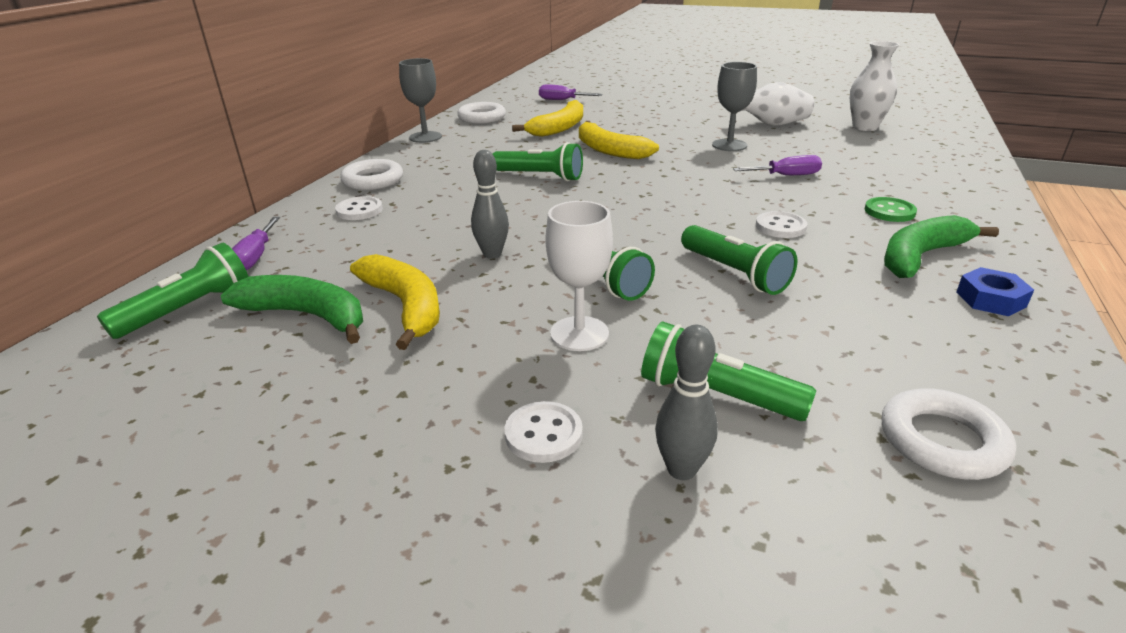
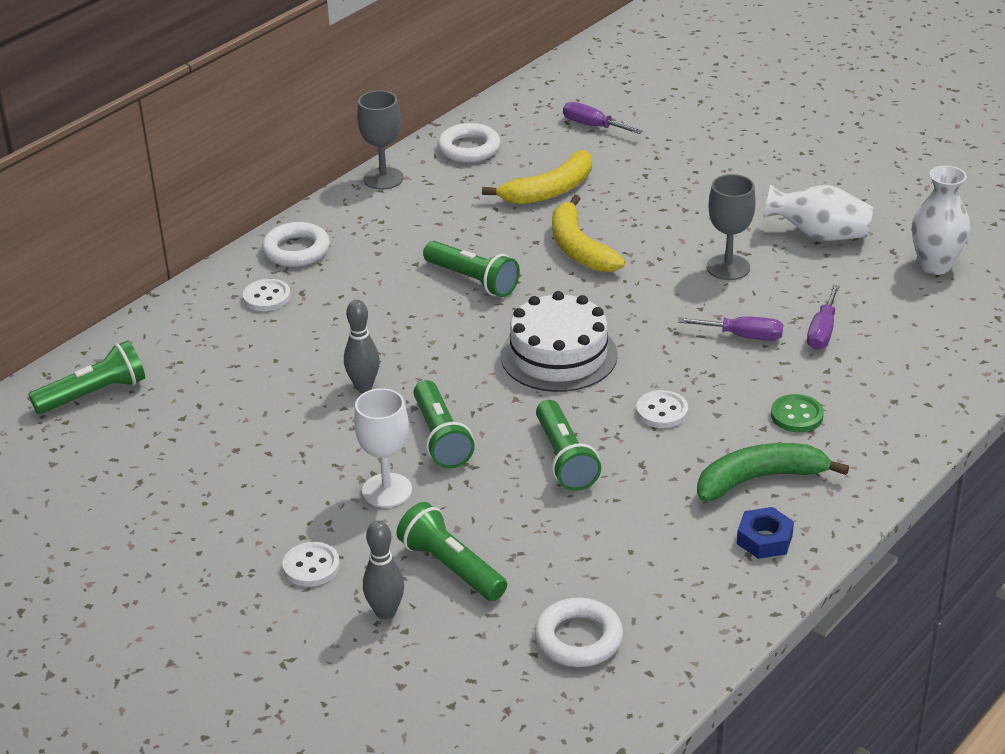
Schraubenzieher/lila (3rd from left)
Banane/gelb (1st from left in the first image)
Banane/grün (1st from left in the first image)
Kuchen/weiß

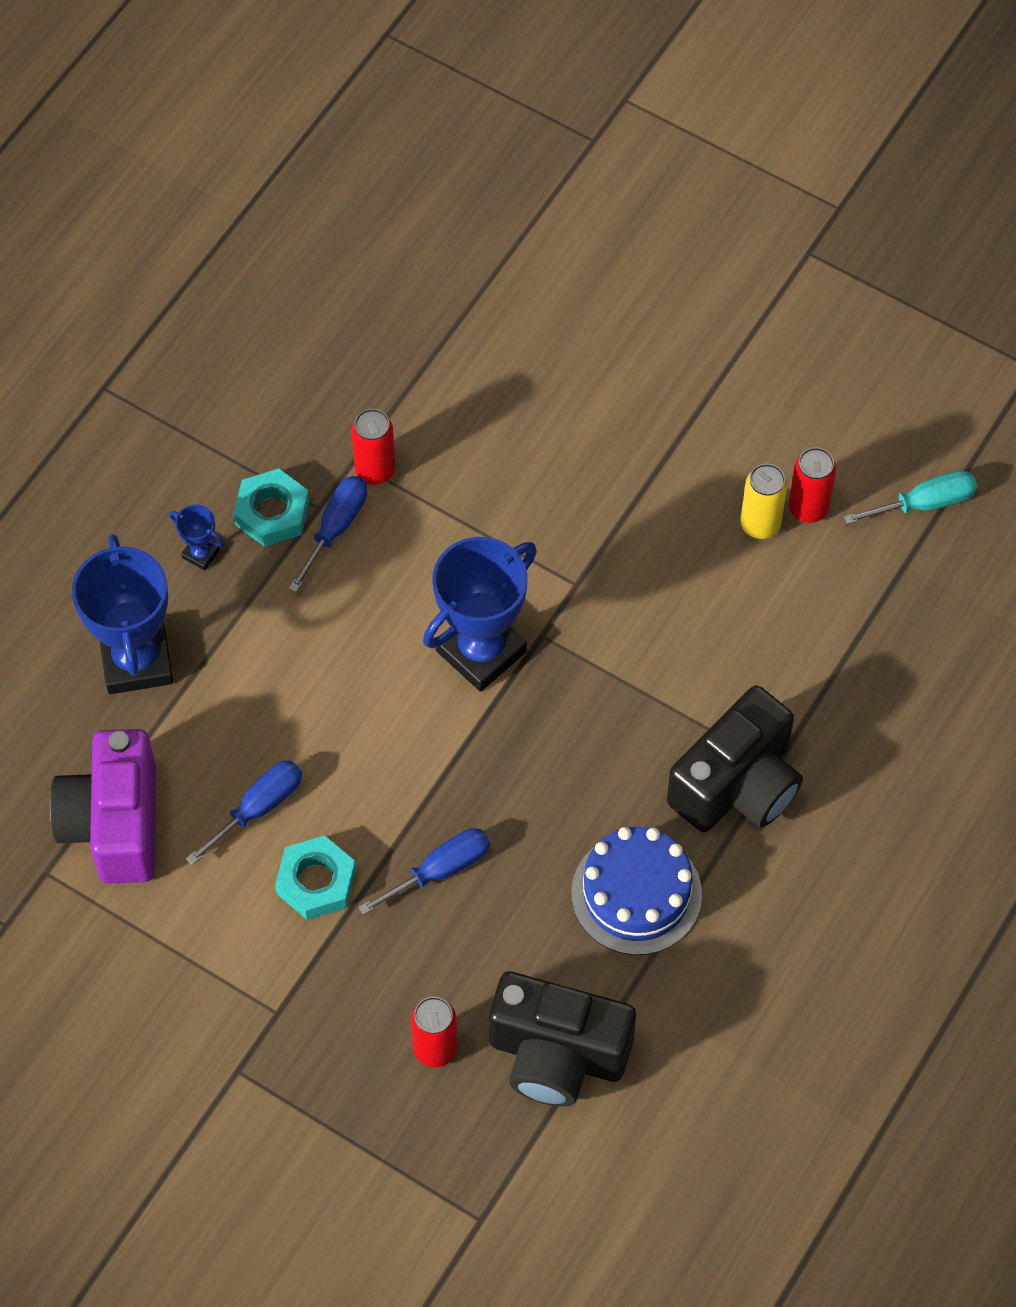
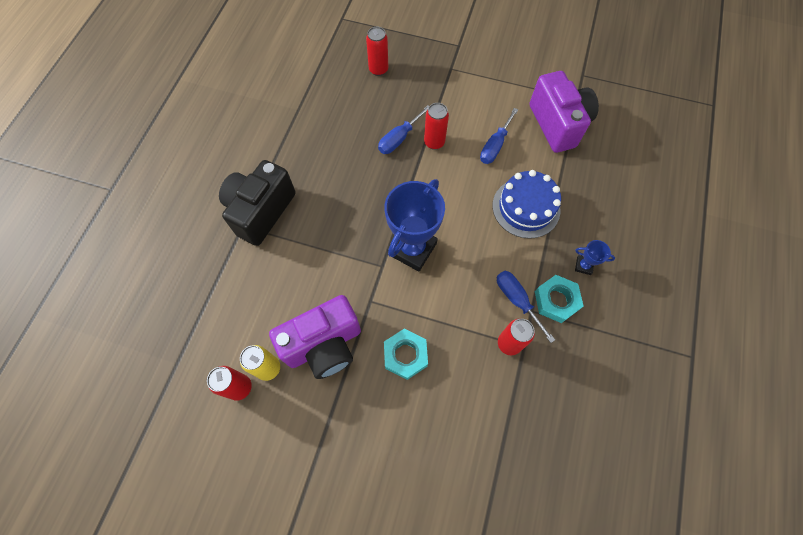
Schraubenzieher/türkis
Schraubenzieher/blau (3rd from left)
Pokal/blau (1st from left in the first image)
Kuchen/blau
Sechskantmutter/türkis (1st from left)
Kamera/schwarz (1st from left in the first image)
Dose/rot (3rd from left)
Kamera/lila (1st from left)

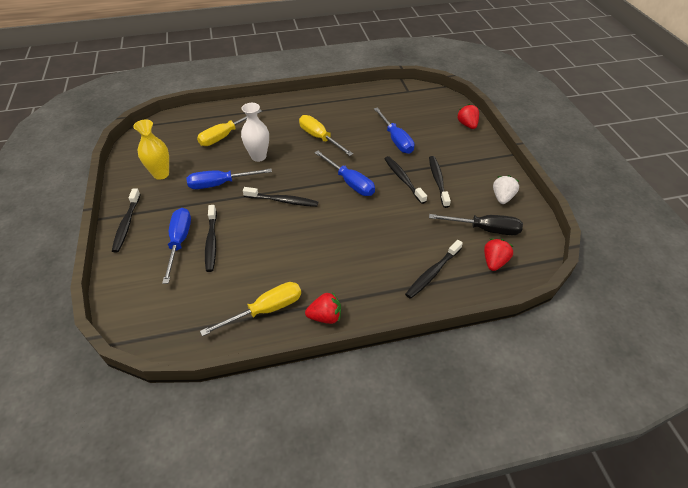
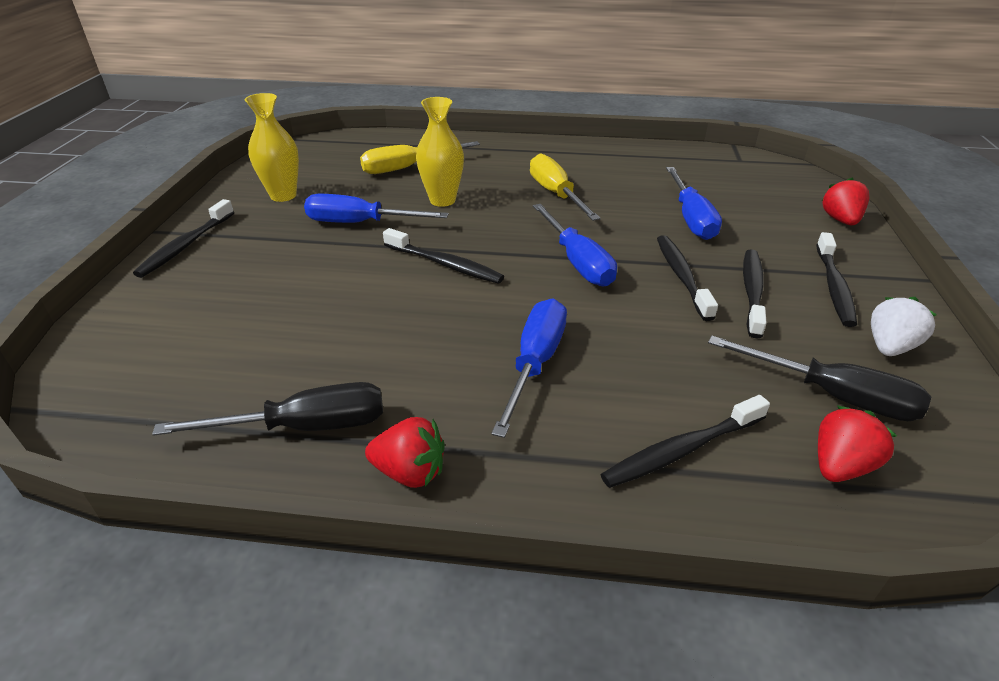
Vase/gelb (2nd from left)
Zahnbürste/schwarz (6th from left)
Schraubenzieher/blau (2nd from left)
Schraubenzieher/schwarz (1st from left)

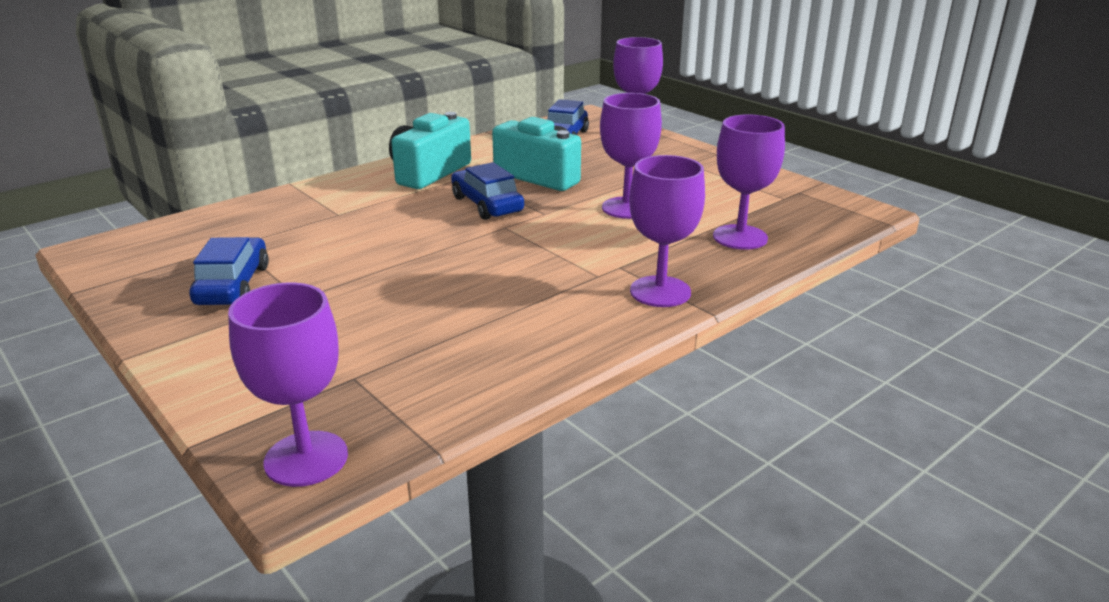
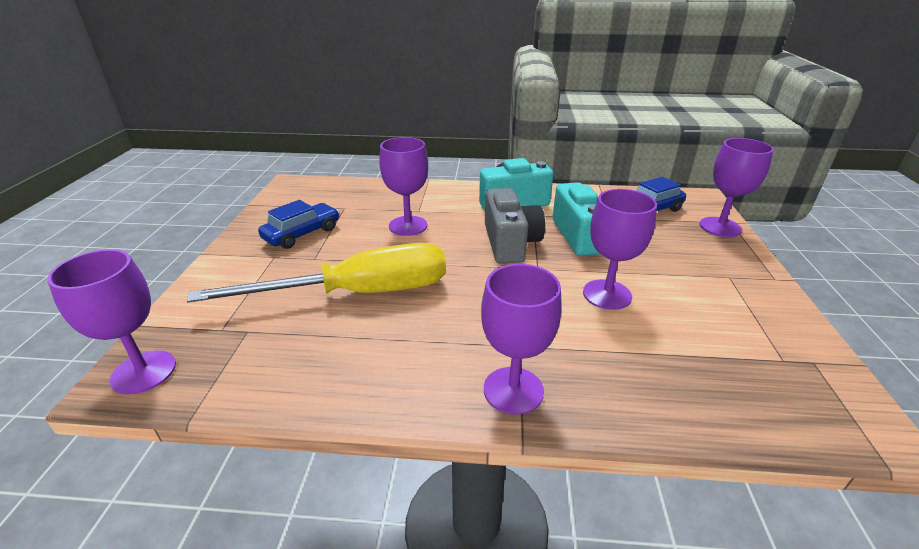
Kelch/lila (2nd from left)
Kamera/grau
Schraubenzieher/gelb

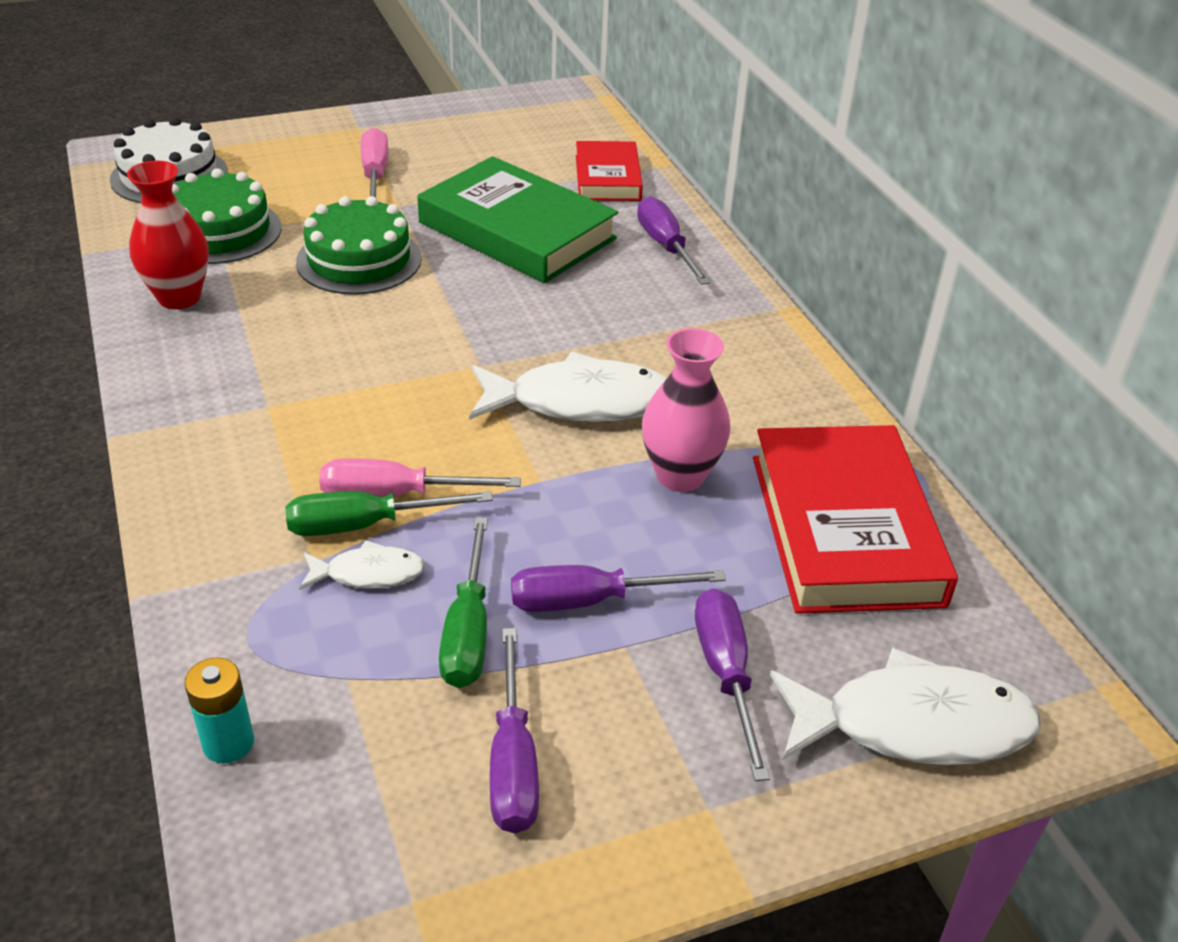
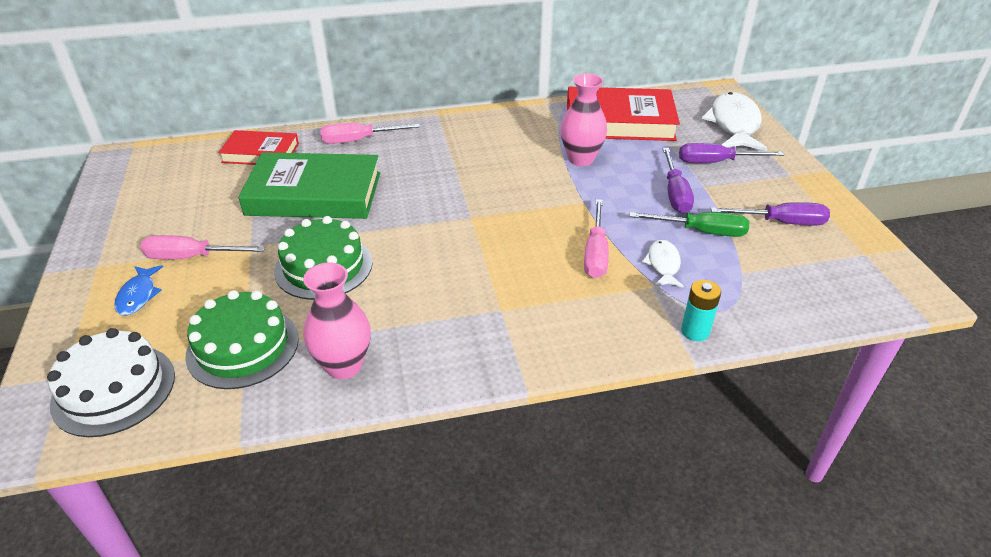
Buch/grün
Vase/rosa (1st from left)
Schraubenzieher/rosa (2nd from left)
Fisch/weiß (2nd from left in the first image)
Schraubenzieher/grün (1st from left in the first image)
Batterie/türkis
Fisch/blau

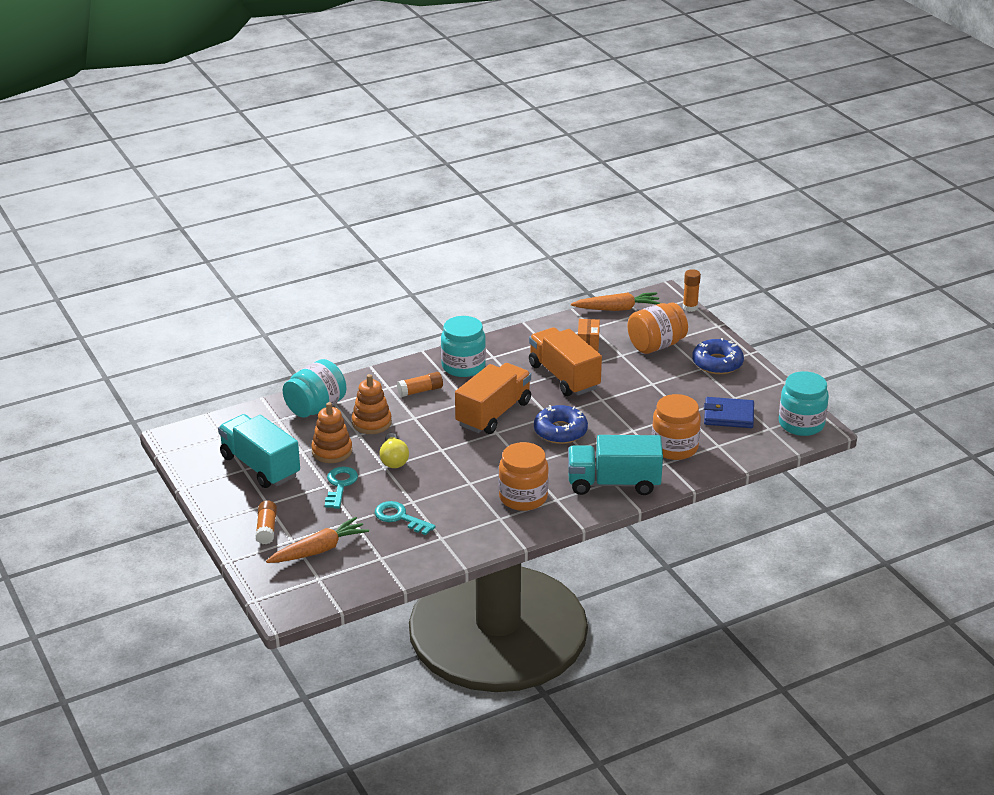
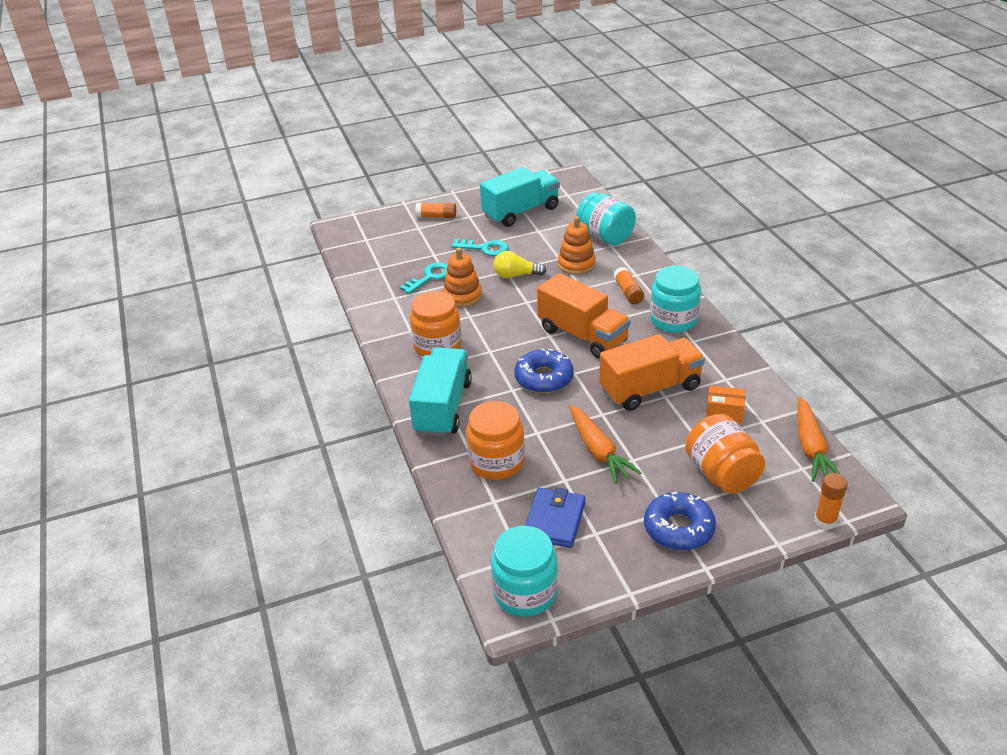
Stapelspielzeug/orange (1st from left)
Karotte/orange (1st from left)

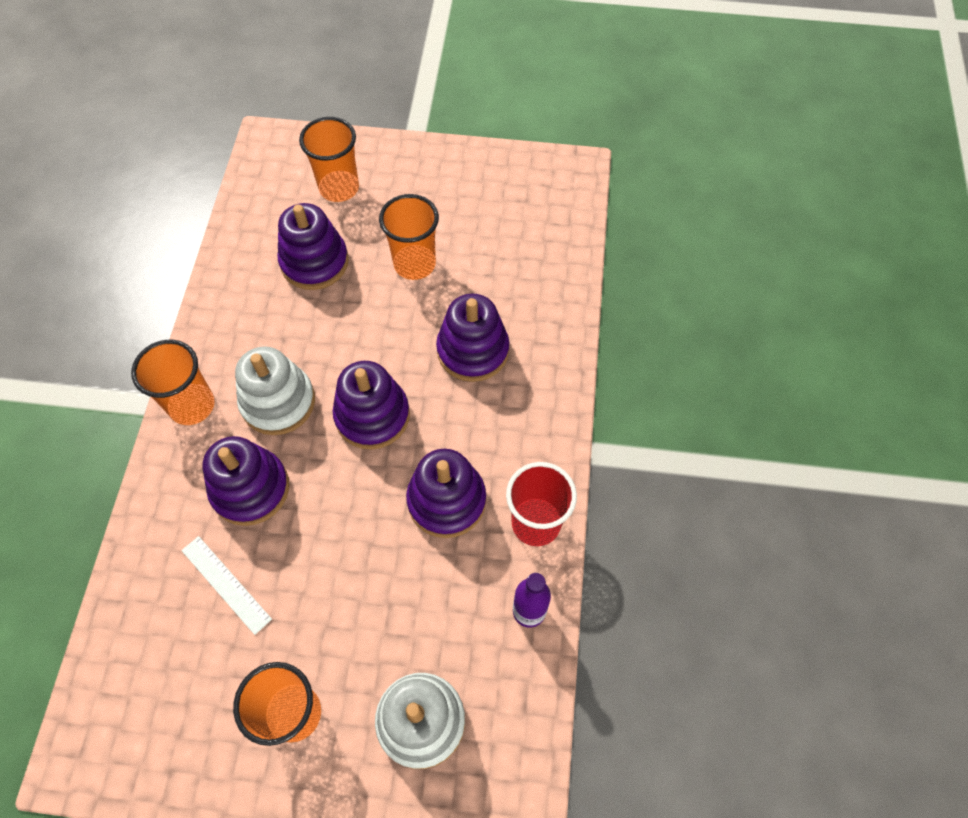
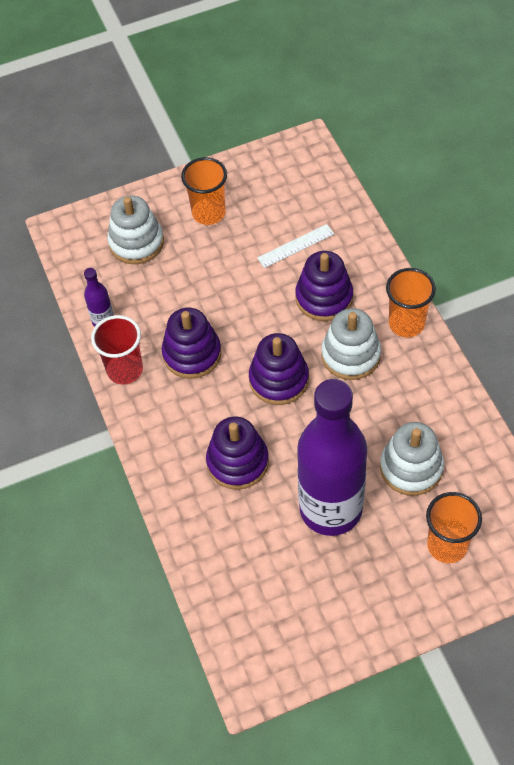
Flasche/lila (2nd from left)
Stapelspielzeug/weiß (3rd from left)
Lineal/weiß

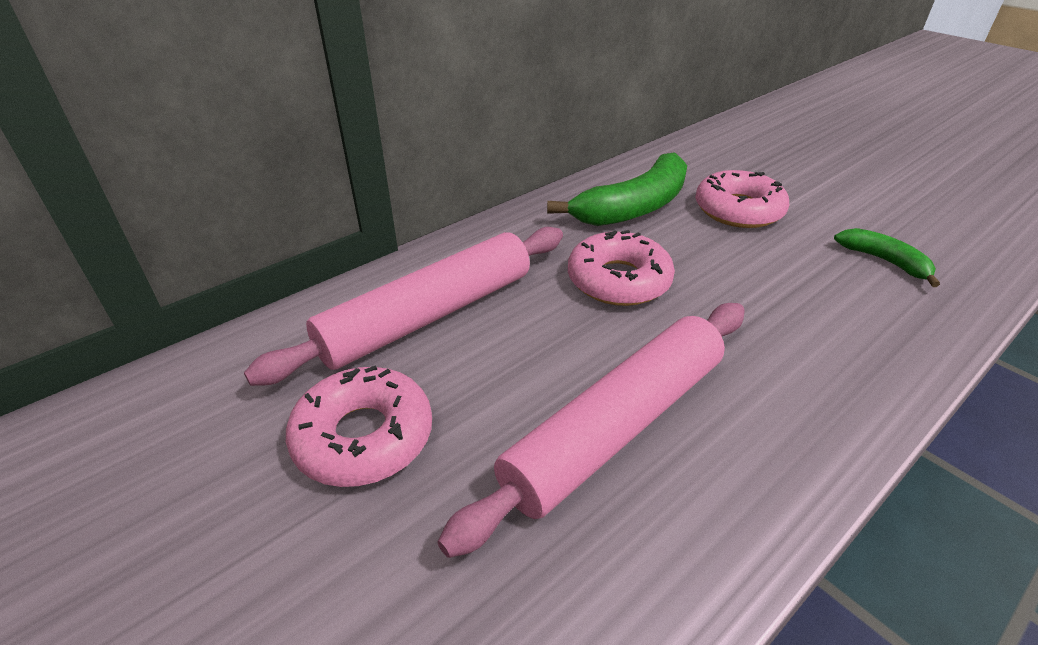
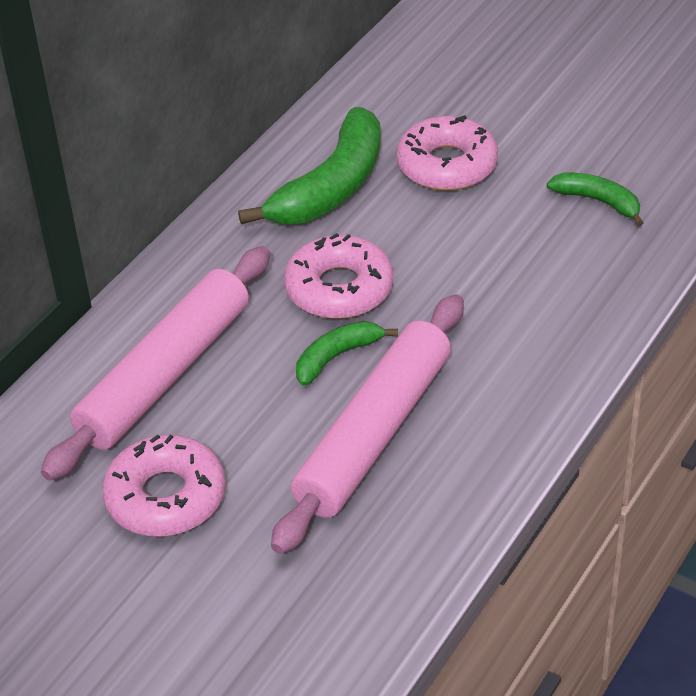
Banane/grün (2nd from left)

